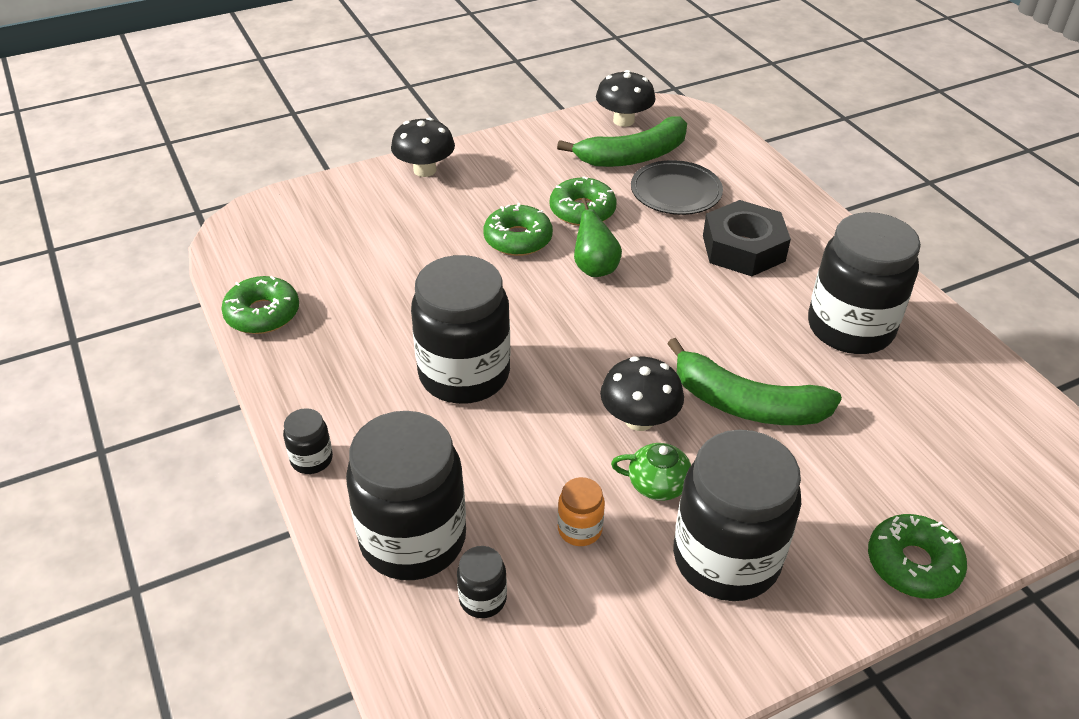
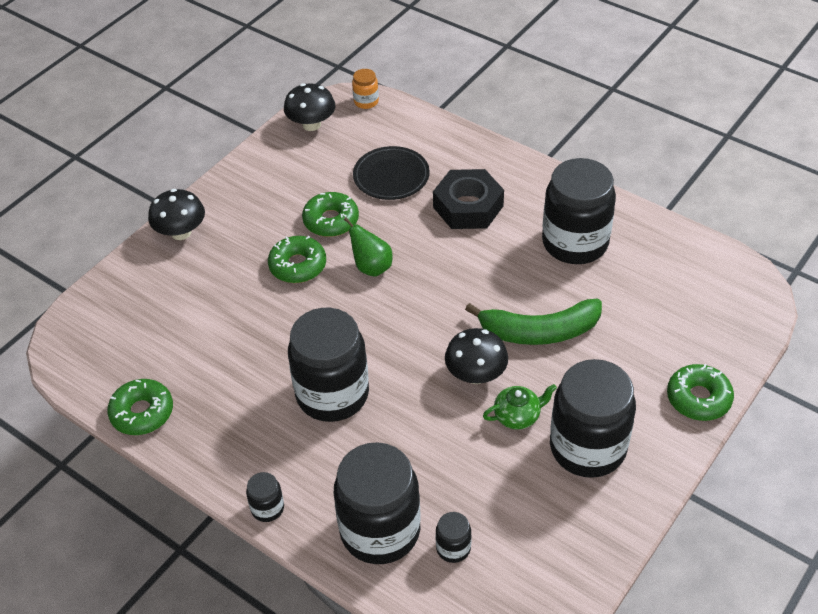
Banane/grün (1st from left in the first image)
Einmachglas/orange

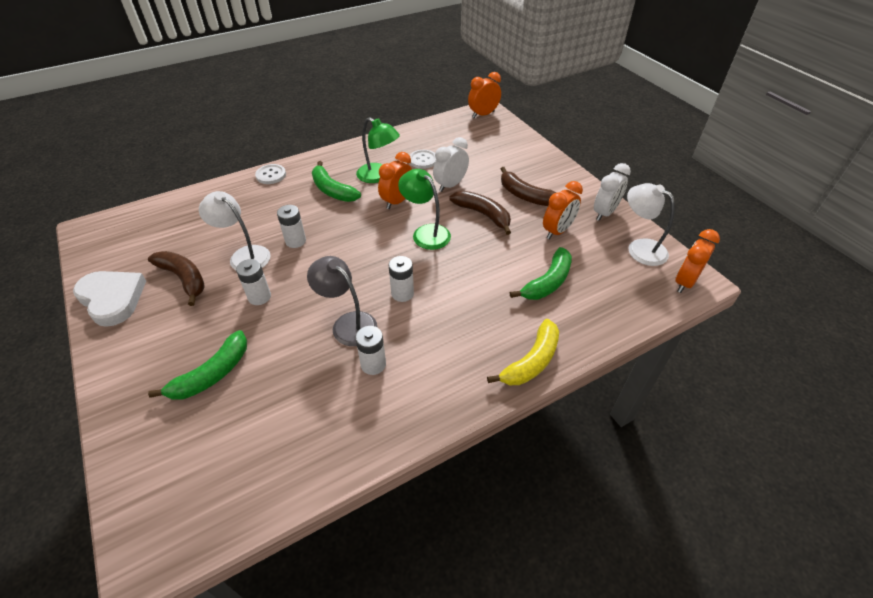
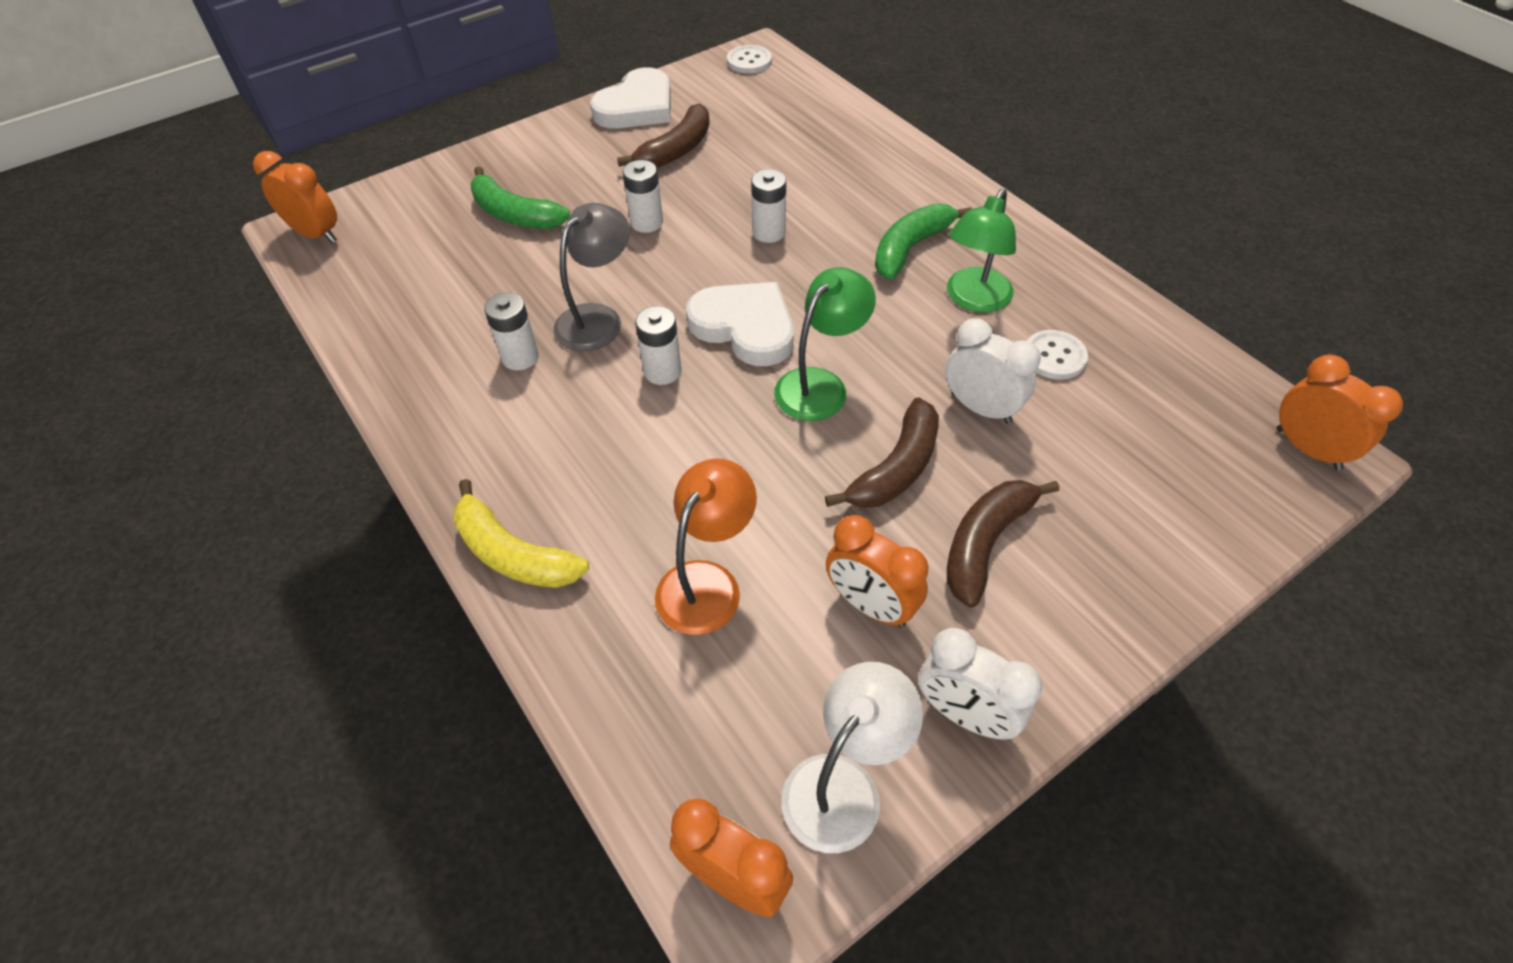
Wecker/orange (1st from left)
Knopf/weiß (1st from left)
Lampe/weiß (1st from left in the first image)
Lampe/orange
Herz/weiß (2nd from left)

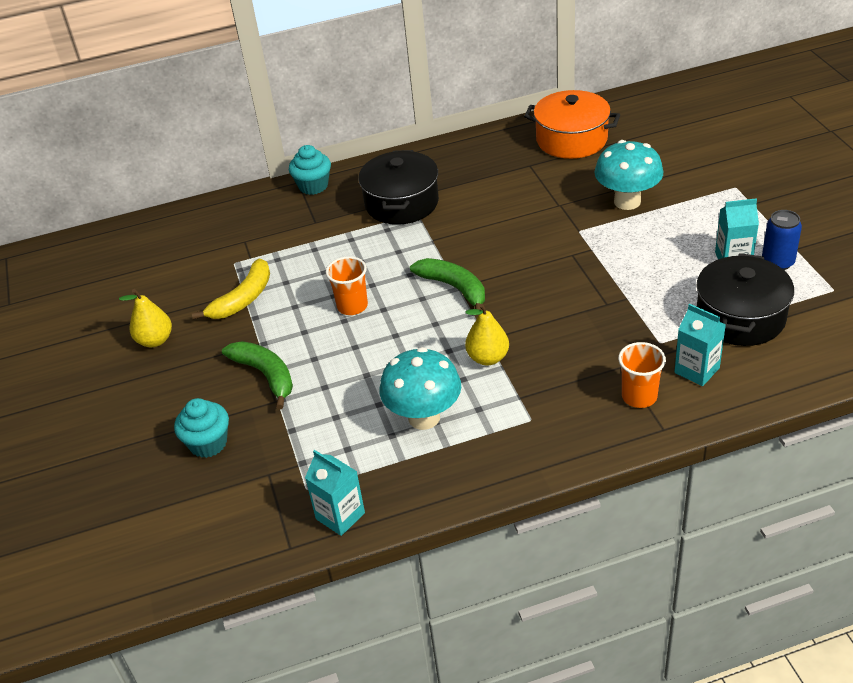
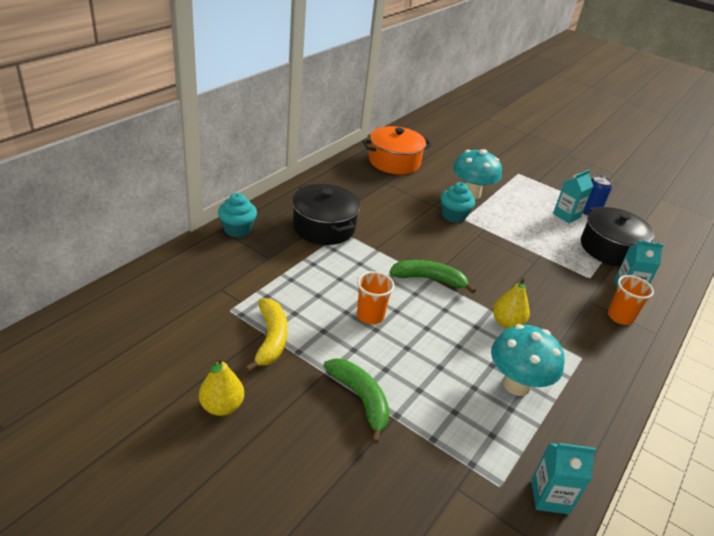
Banane/grün (1st from left)
Muffin/türkis (2nd from left)

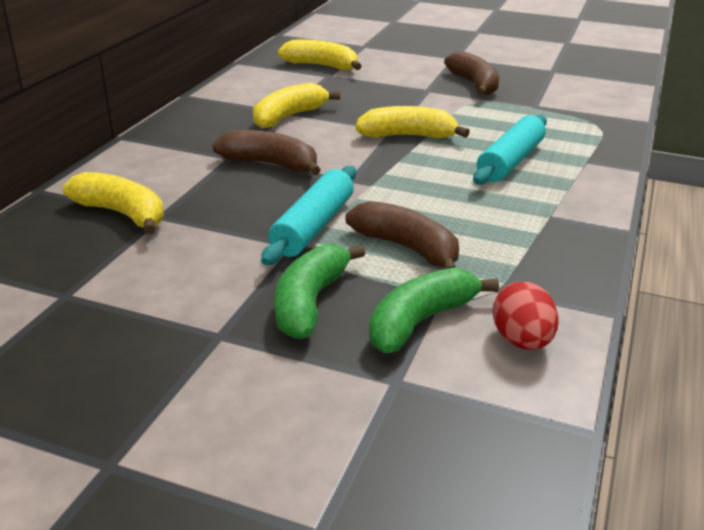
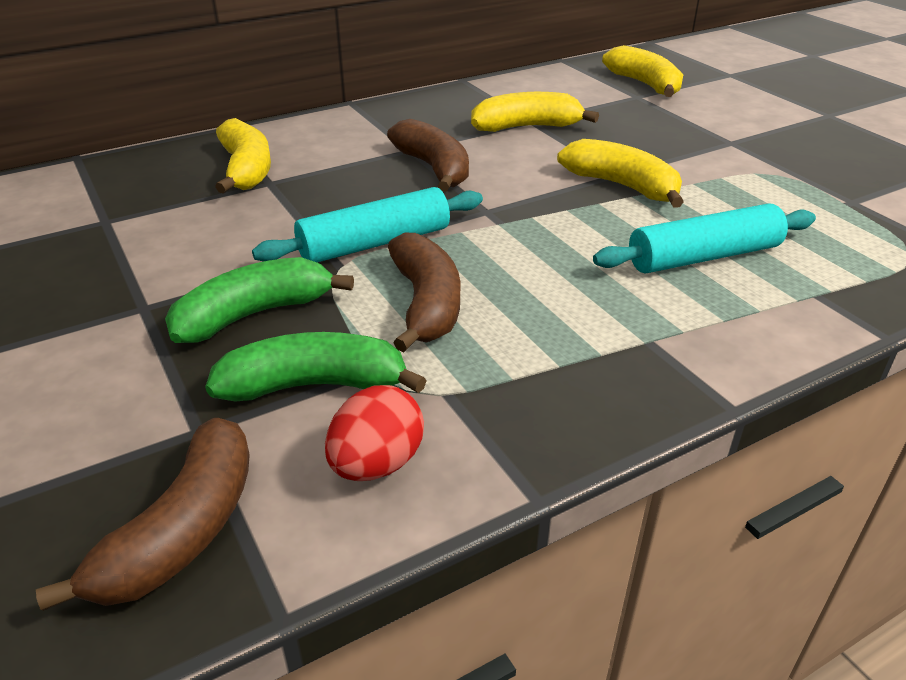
Banane/braun (1st from left)

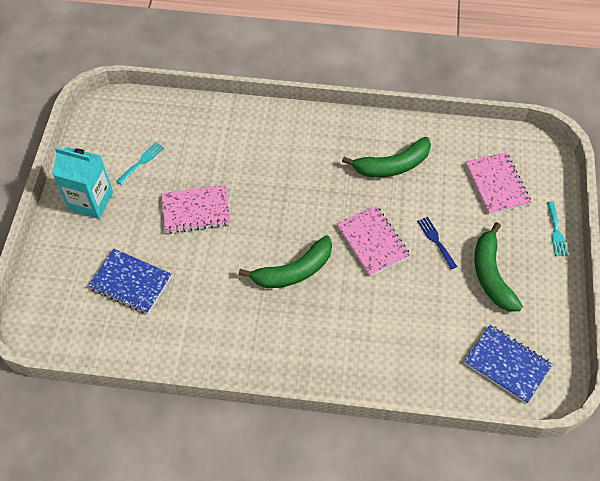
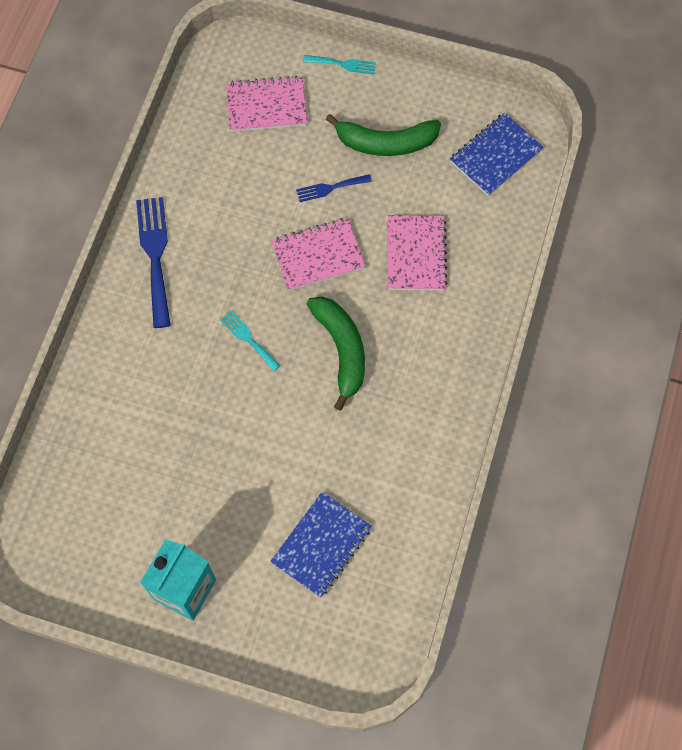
Banane/grün (2nd from left in the first image)
Gabel/türkis (1st from left)
Notizbuch/rosa (3rd from left)
Gabel/blau (1st from left)

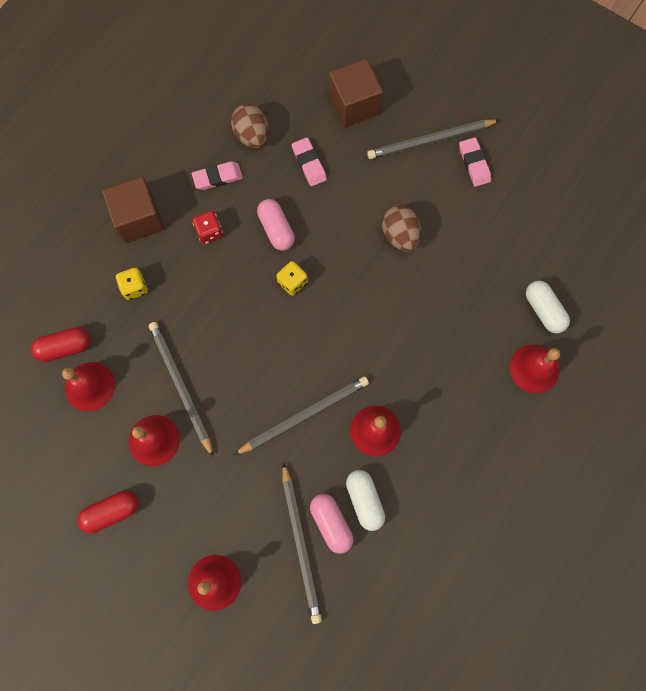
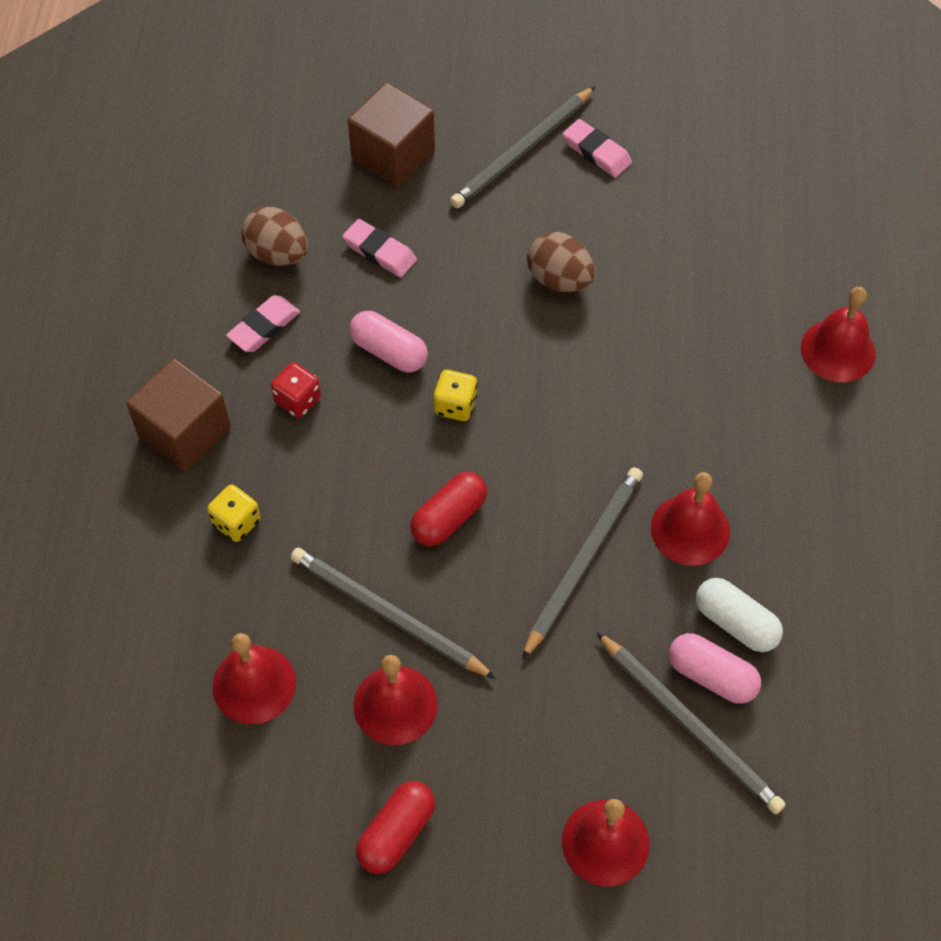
Kapsel/weiß (2nd from left in the first image)
Kapsel/rot (2nd from left)

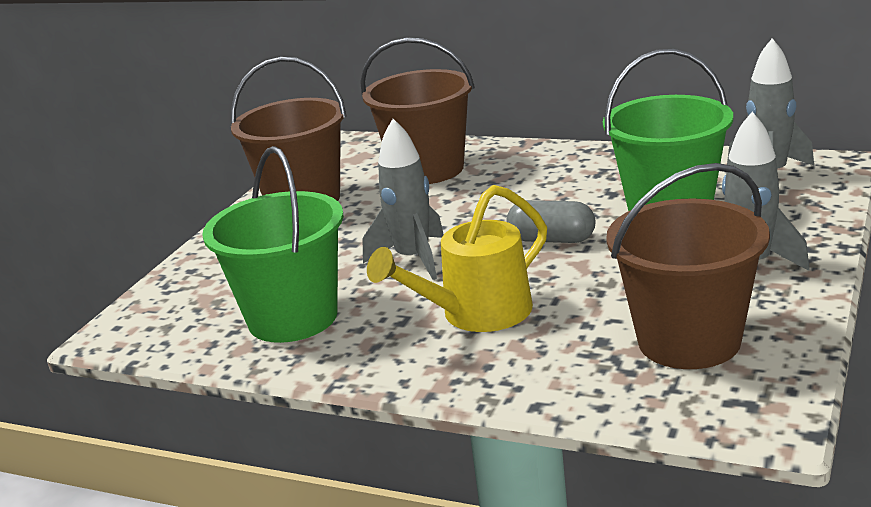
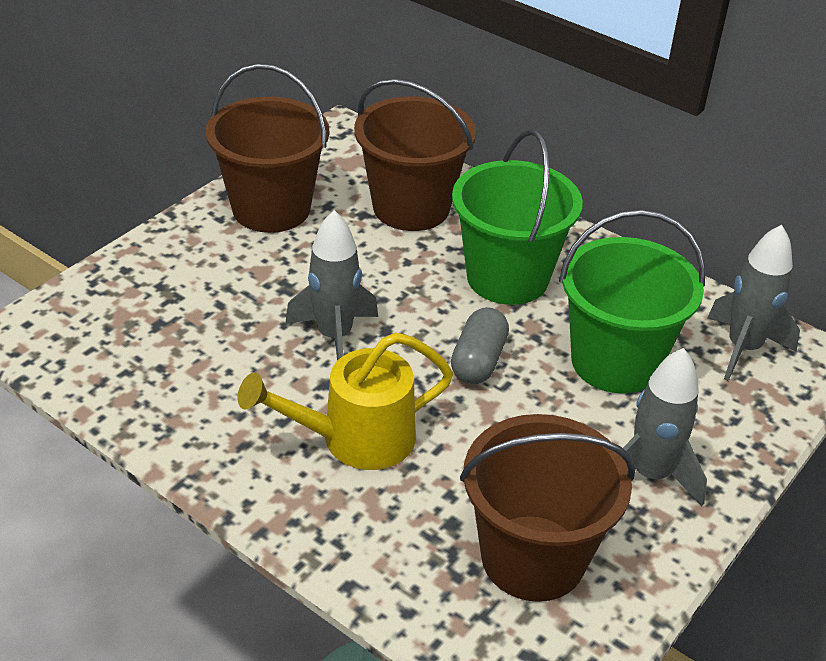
Eimer/grün (1st from left)
Kapsel/grau

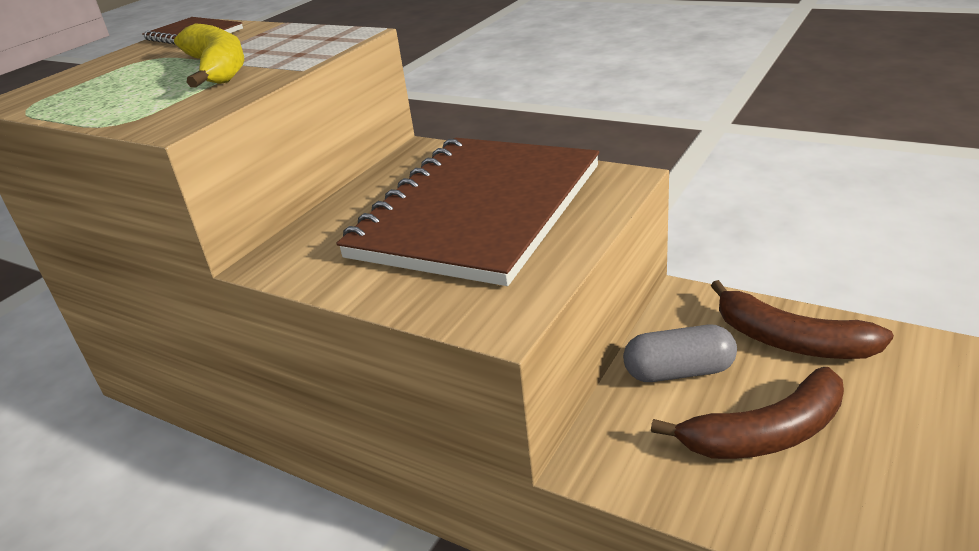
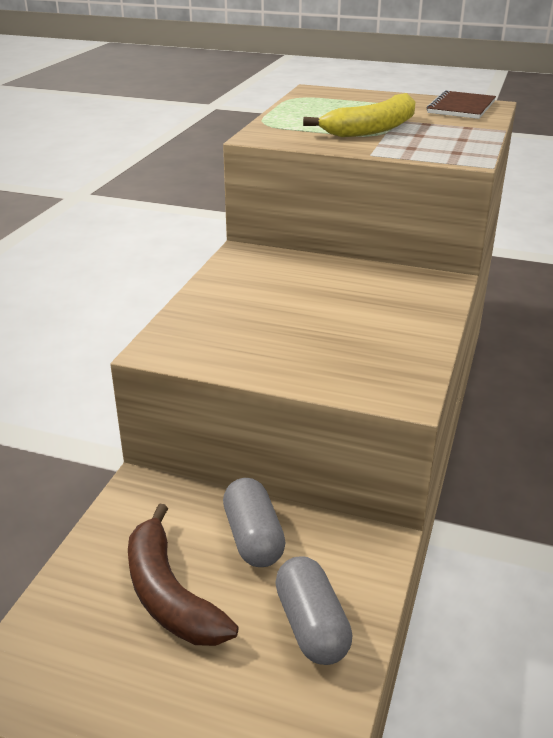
Notizbuch/braun (2nd from left in the first image)
Kapsel/grau (2nd from left)

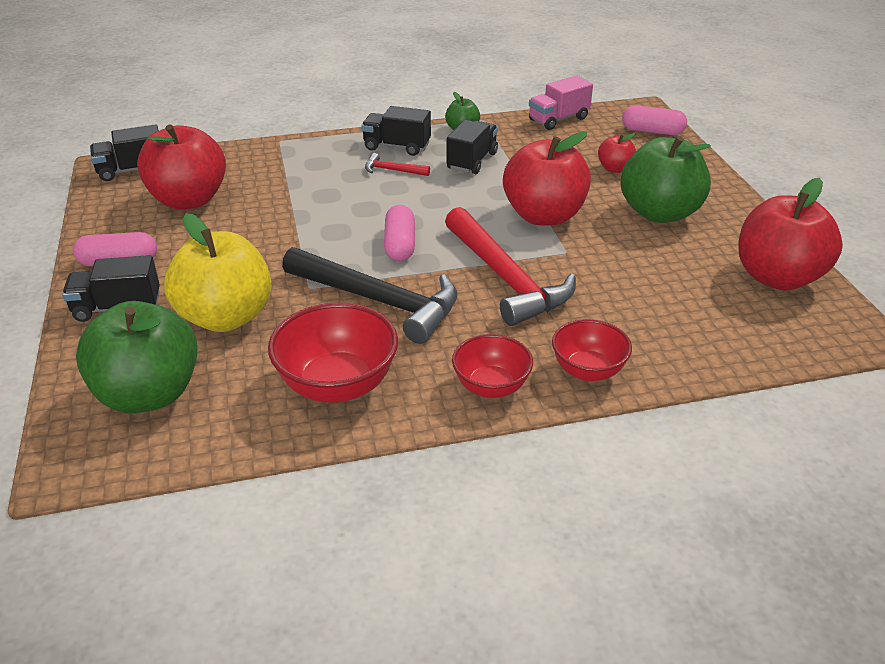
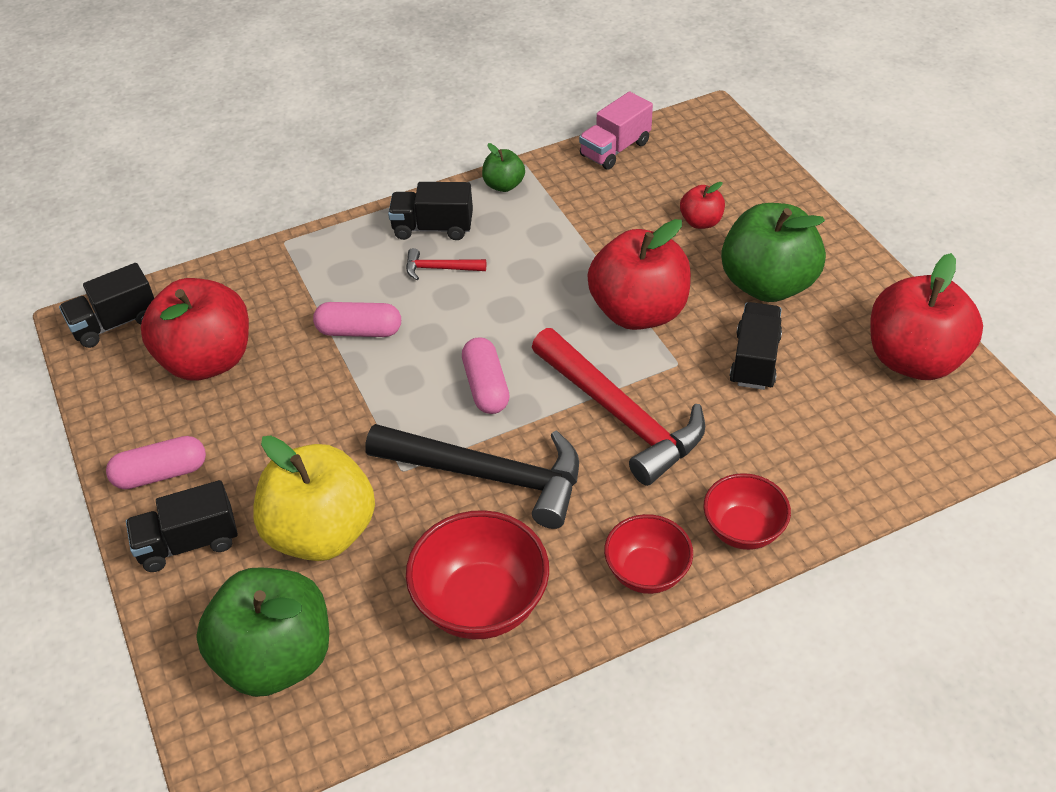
Kapsel/rosa (2nd from left)
Lastwagen/schwarz (4th from left)

